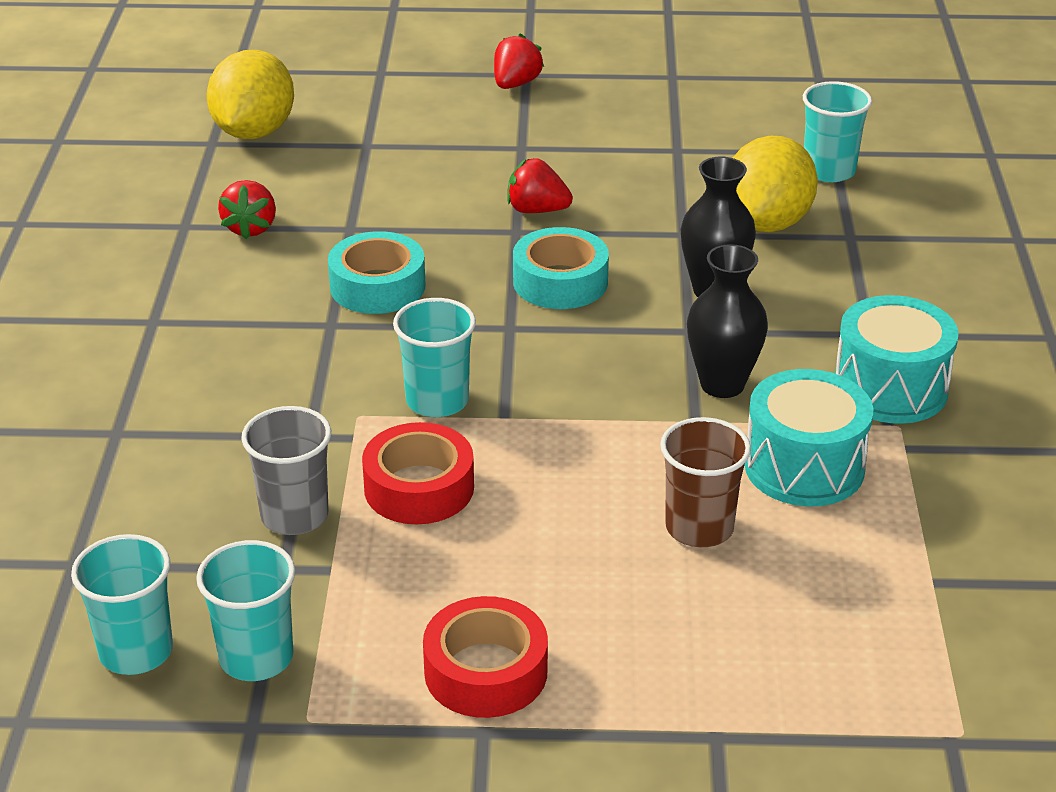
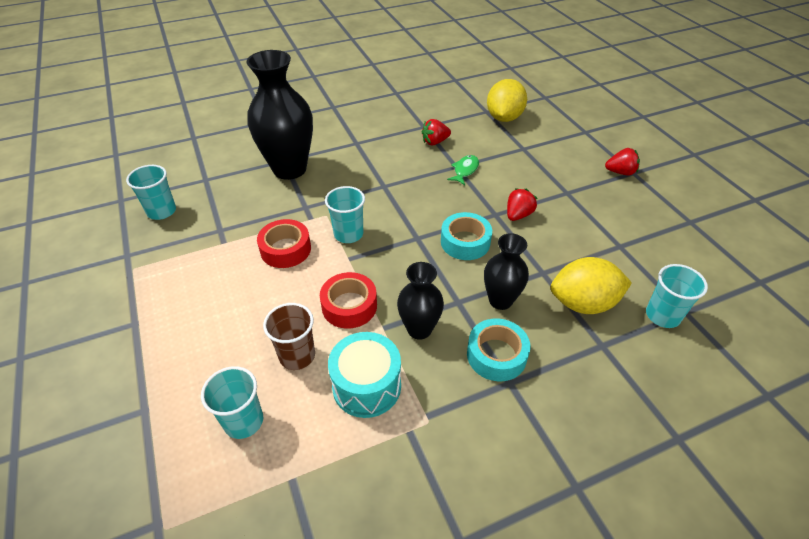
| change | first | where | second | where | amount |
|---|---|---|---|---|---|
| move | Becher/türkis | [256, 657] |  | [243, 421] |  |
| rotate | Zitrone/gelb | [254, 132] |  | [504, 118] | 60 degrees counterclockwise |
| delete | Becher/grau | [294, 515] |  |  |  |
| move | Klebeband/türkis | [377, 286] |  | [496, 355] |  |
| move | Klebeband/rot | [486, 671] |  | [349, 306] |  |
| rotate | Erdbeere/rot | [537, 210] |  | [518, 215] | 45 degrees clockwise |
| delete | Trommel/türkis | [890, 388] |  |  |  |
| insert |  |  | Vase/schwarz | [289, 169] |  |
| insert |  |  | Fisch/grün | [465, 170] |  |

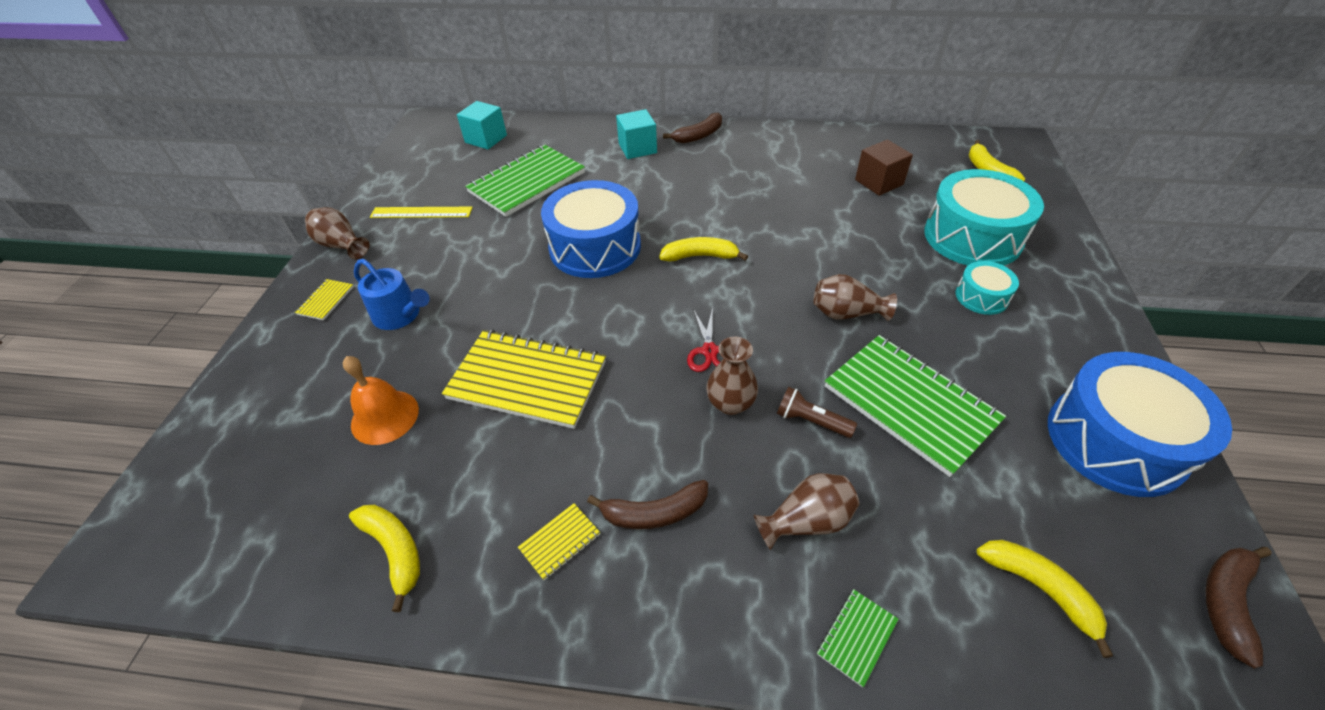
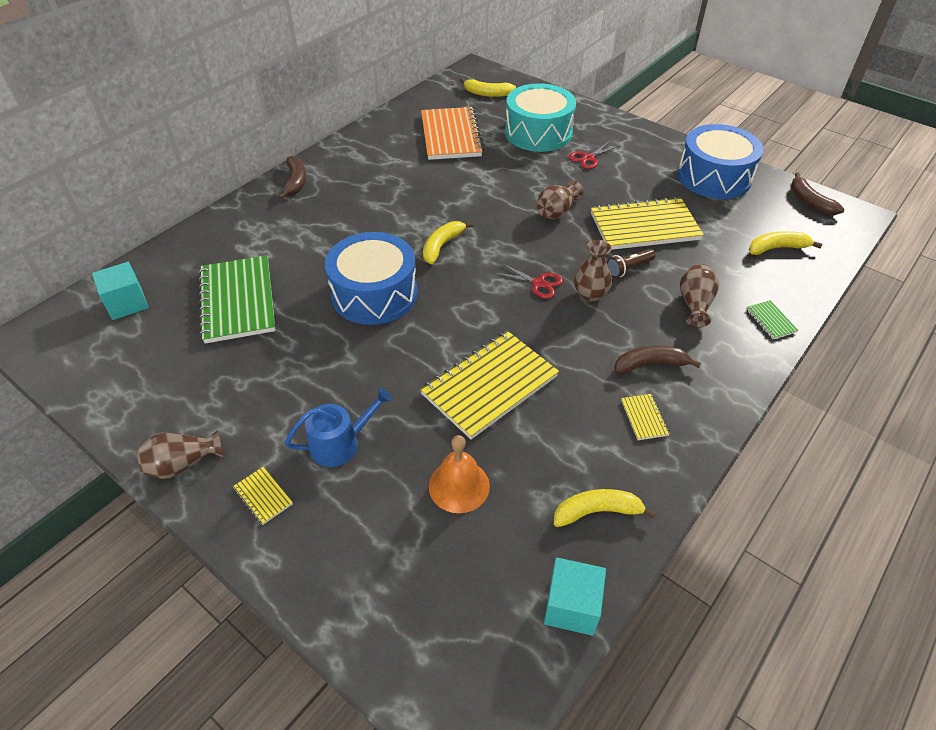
| change | first | where | second | where | amount |
|---|---|---|---|---|---|
| delete | Lineal/gelb | [421, 212] |  |  |  |
| rotate | Banane/braun | [654, 513] |  | [650, 364] | 120 degrees counterclockwise |
| move | Kubus/türkis | [637, 148] |  | [571, 606] |  |
| recolor | Notizbuch/grün | [909, 404] | Notizbuch/gelb | [644, 226] |  |
| replace | Kubus/braun | [879, 182] | Notizbuch/orange | [450, 136] |  |
| replace | Trommel/türkis | [981, 297] | Schere/rot | [588, 158] |  |

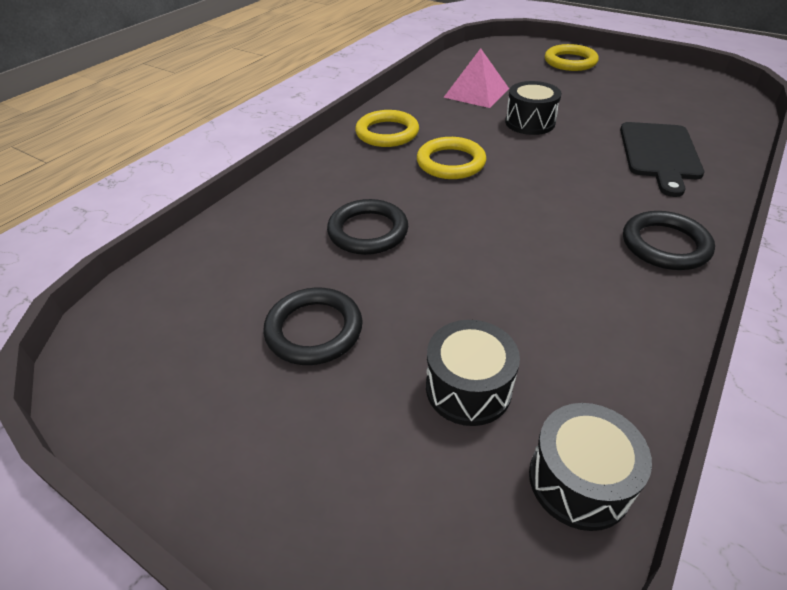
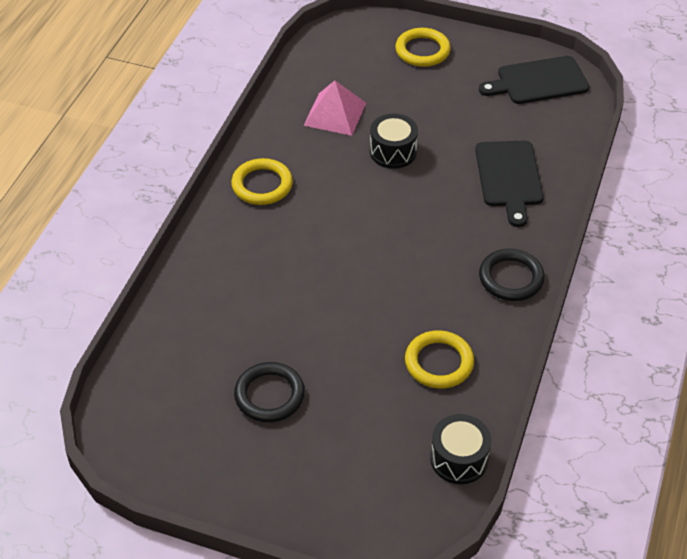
| change | first | where | second | where | amount |
|---|---|---|---|---|---|
| delete | Ring/schwarz | [368, 231] |  |  |  |
| move | Ring/gelb | [450, 162] |  | [439, 362] |  |
| delete | Trommel/schwarz | [468, 388] |  |  |  |
| insert |  |  | Schneidebrett/schwarz | [538, 81] |  |

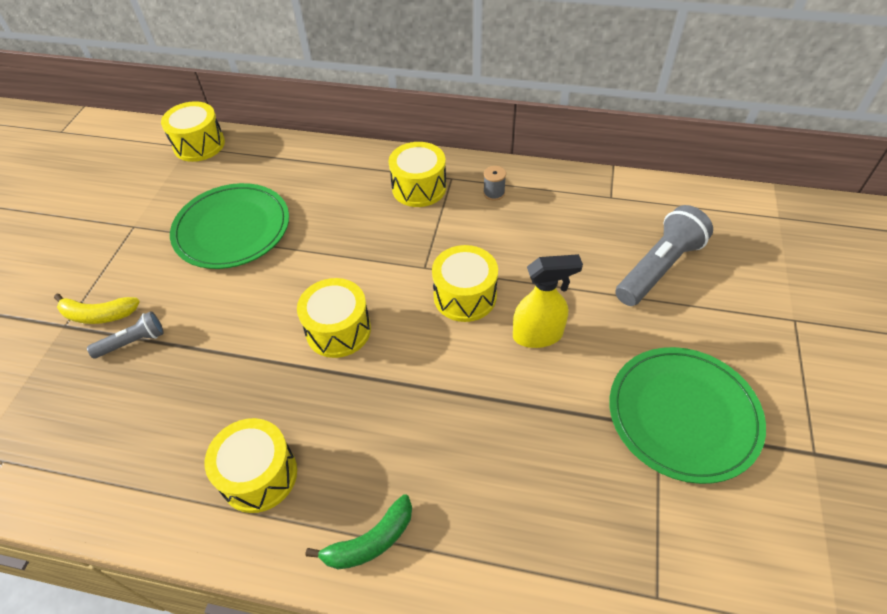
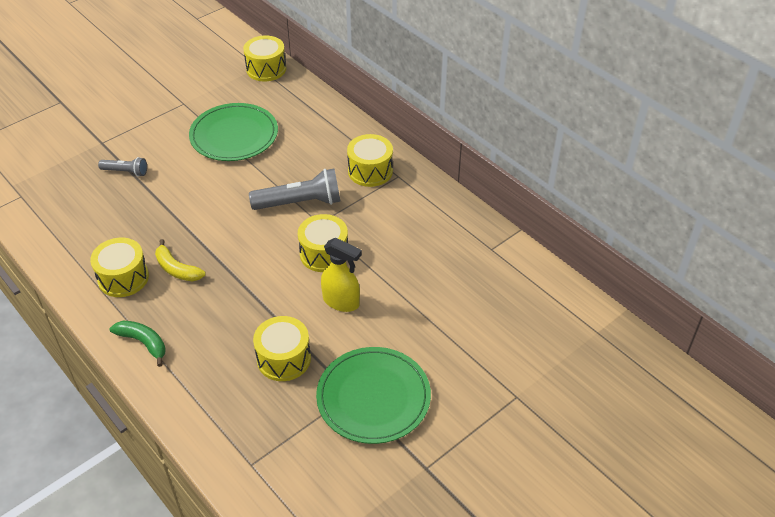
| change | first | where | second | where | amount |
|---|---|---|---|---|---|
| move | Banane/gelb | [98, 315] |  | [177, 269] |  |
| move | Trommel/gelb | [338, 330] |  | [284, 359] |  |
| rotate | Banane/grün | [370, 541] |  | [143, 343] | 150 degrees counterclockwise |
| delete | Garnrolle/grau | [494, 193] |  |  |  |
| move | Taschenlampe/grau | [658, 268] |  | [300, 203] |  |

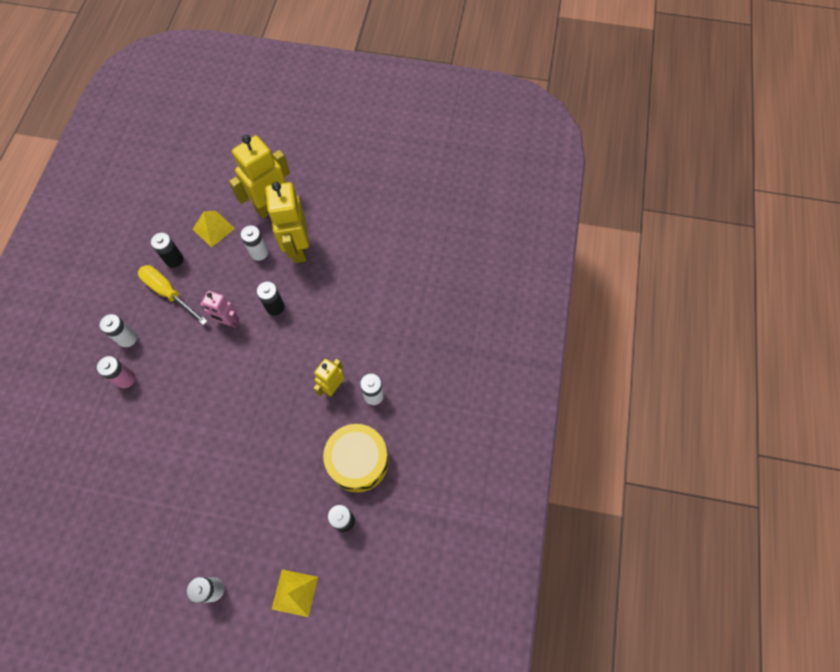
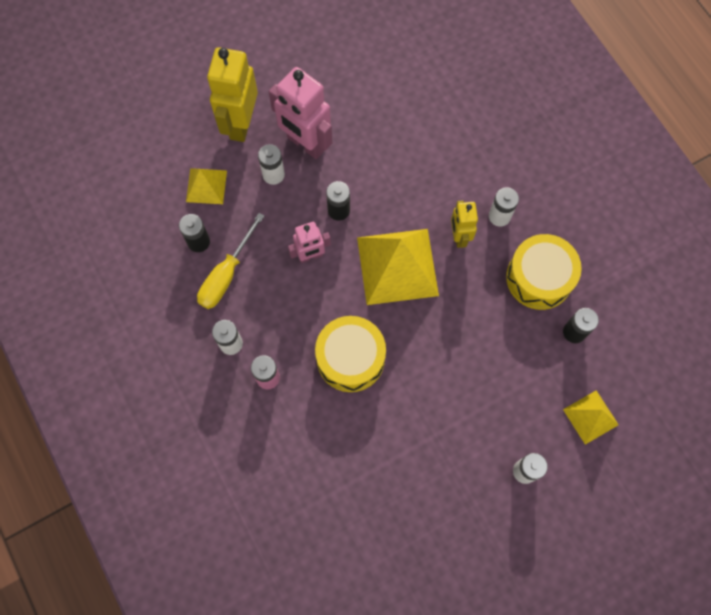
| change | first | where | second | where | amount |
|---|---|---|---|---|---|
| rotate | Schraubenzieher/gelb | [168, 293] |  | [226, 275] | 60 degrees counterclockwise |
| recolor | Roboter/gelb | [298, 248] | Roboter/rosa | [305, 144] |  |
| insert |  |  | Trommel/gelb | [350, 358] |  |
| insert |  |  | Pyramide/gelb | [397, 266] |  |

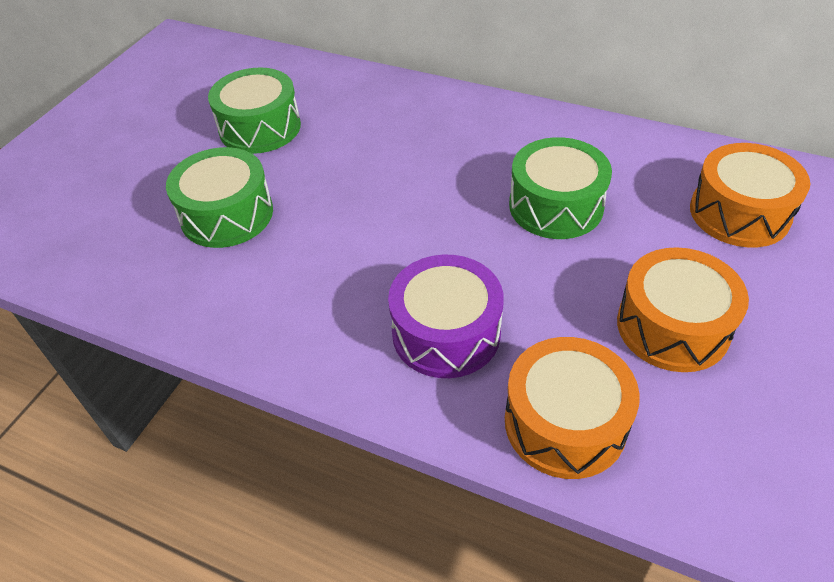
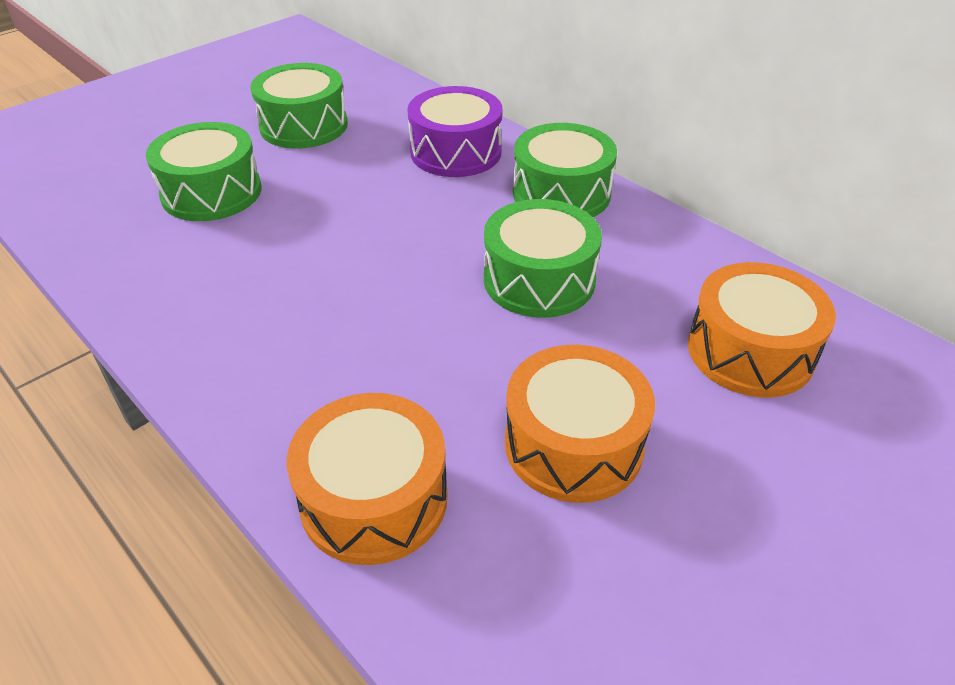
| change | first | where | second | where | amount |
|---|---|---|---|---|---|
| move | Trommel/lila | [446, 332] |  | [456, 152] |  |
| insert |  |  | Trommel/grün | [561, 193] |  |

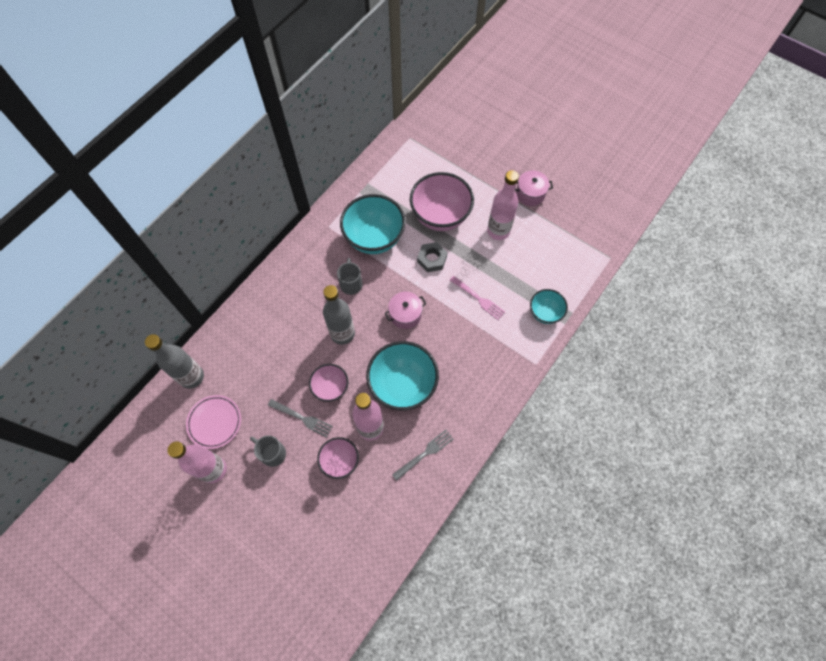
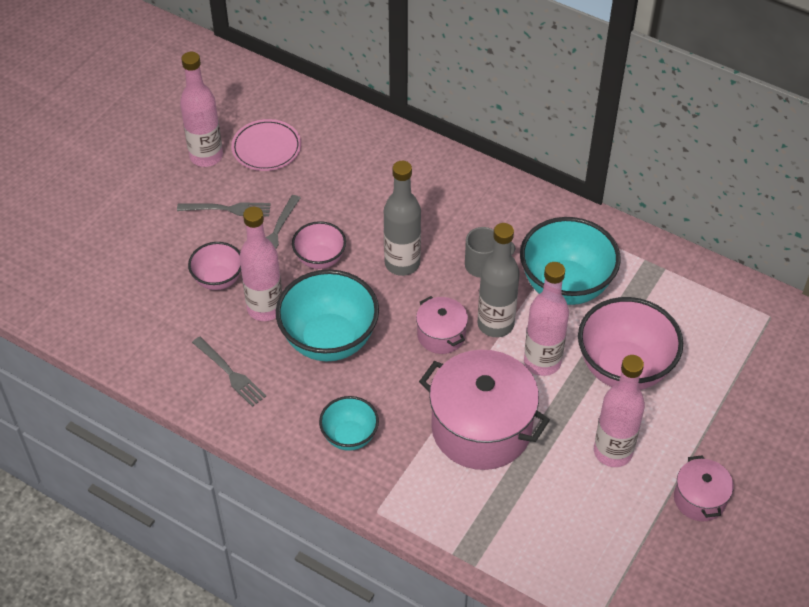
| change | first | where | second | where | amount |
|---|---|---|---|---|---|
| move | Flasche/grau | [192, 377] |  | [495, 324] |  |
| replace | Tasse/grau | [272, 453] | Gabel/grau | [228, 209] |  |
| replace | Sechskantmutter/grau | [432, 259] | Flasche/rosa | [542, 362] |  |
| replace | Gabel/rosa | [478, 298] | Kochtopf/rosa | [481, 428] |  |
| move | Schüssel/türkis | [545, 313] |  | [349, 436] |  |

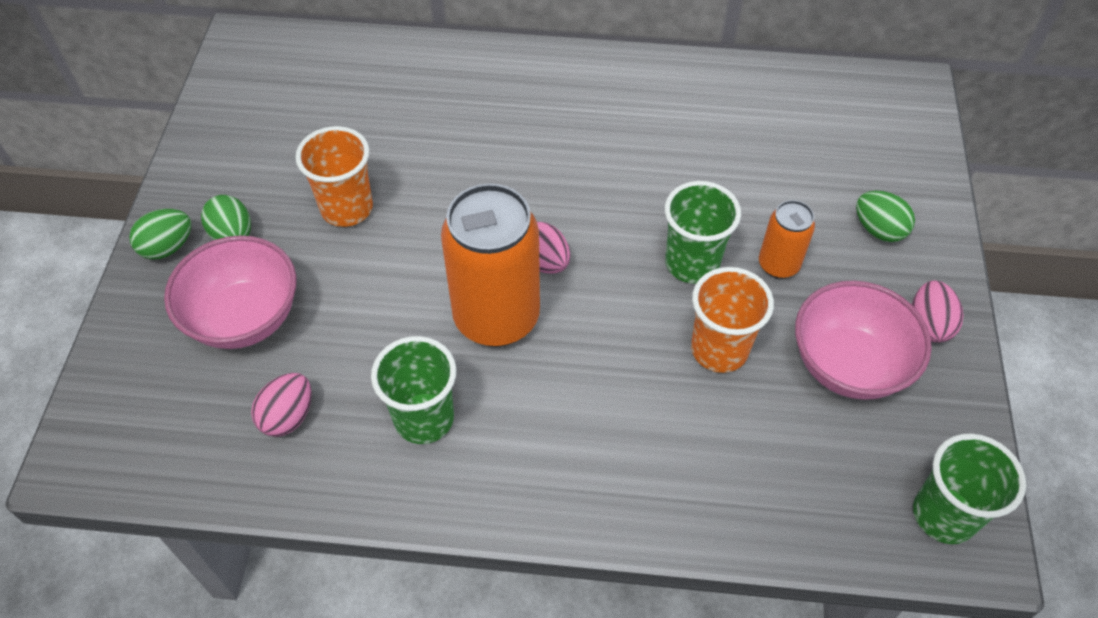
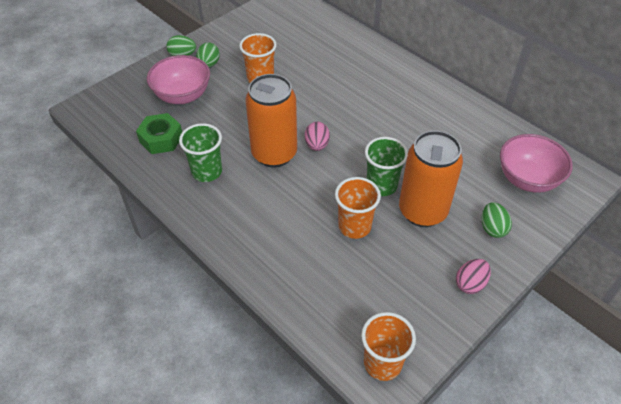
| change | first | where | second | where | amount |
|---|---|---|---|---|---|
| replace | Ei/rosa | [288, 416] | Sechskantmutter/grün | [161, 139] |  |
| resize | Dose/orange | [778, 265] |  | [422, 211] | x1.97 |
| move | Schüssel/rosa | [848, 365] |  | [527, 179] |  |
| recolor | Becher/grün | [943, 515] | Becher/orange | [382, 363] |  |

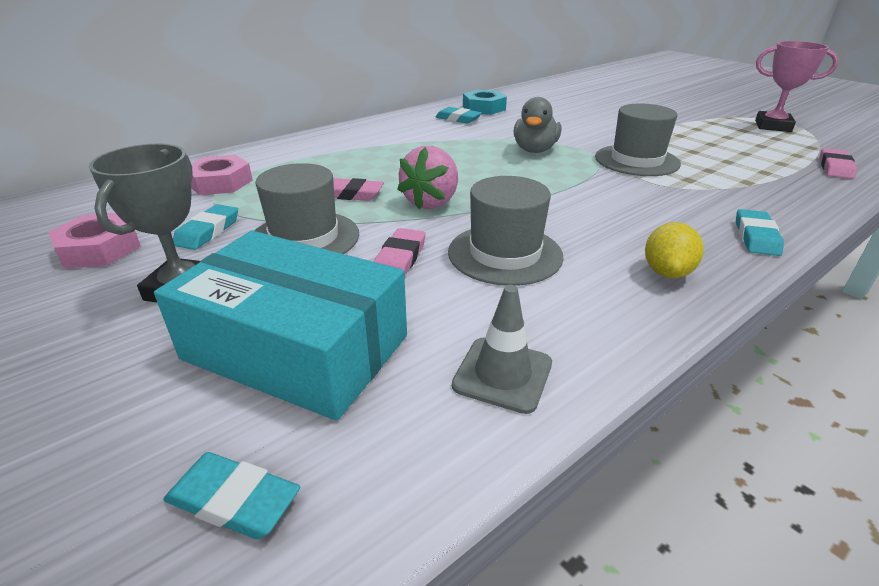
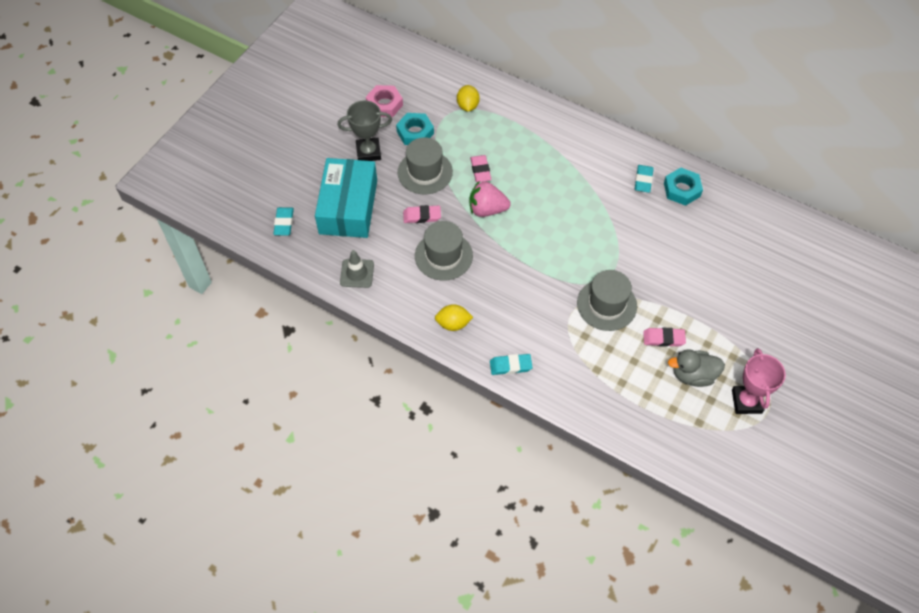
| change | first | where | second | where | amount |
|---|---|---|---|---|---|
| replace | Radiergummi/türkis | [208, 231] | Sechskantmutter/türkis | [415, 132] |  |
| replace | Sechskantmutter/rosa | [220, 182] | Zitrone/gelb | [468, 106] |  |
| move | Ente/grau | [534, 150] |  | [693, 375] |  |
| move | Radiergummi/rosa | [835, 167] |  | [663, 338] |  |

